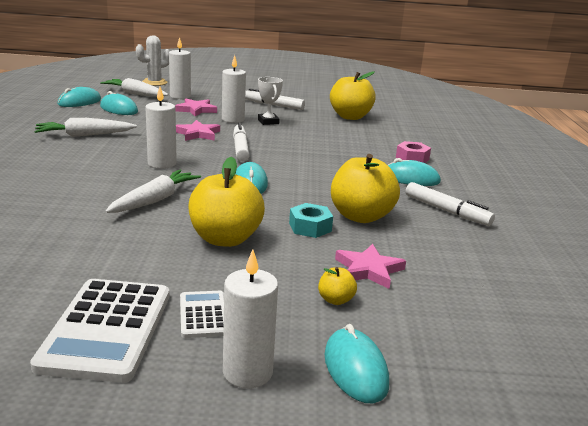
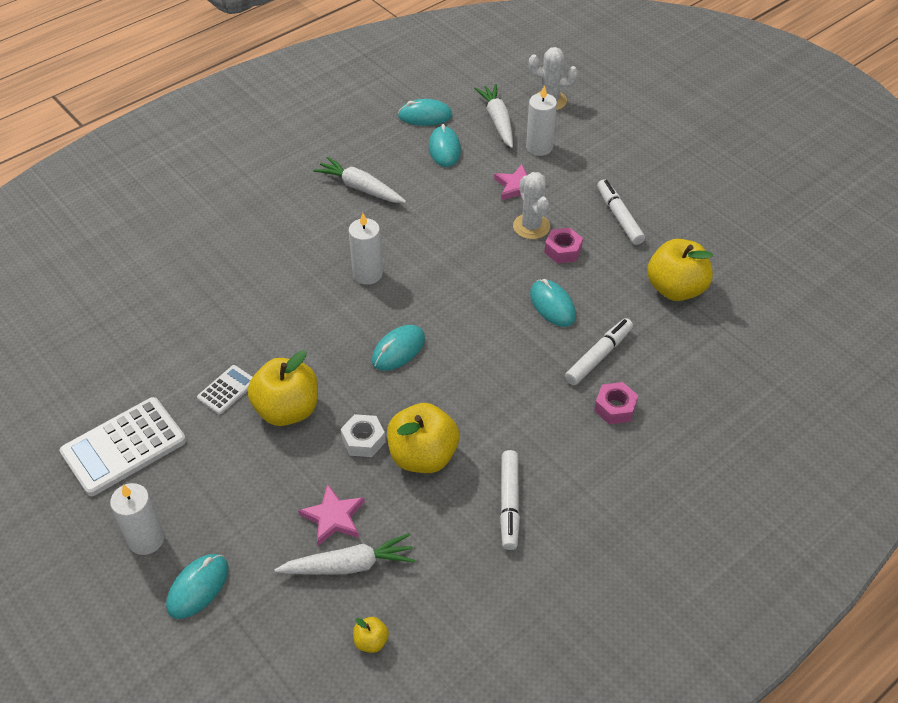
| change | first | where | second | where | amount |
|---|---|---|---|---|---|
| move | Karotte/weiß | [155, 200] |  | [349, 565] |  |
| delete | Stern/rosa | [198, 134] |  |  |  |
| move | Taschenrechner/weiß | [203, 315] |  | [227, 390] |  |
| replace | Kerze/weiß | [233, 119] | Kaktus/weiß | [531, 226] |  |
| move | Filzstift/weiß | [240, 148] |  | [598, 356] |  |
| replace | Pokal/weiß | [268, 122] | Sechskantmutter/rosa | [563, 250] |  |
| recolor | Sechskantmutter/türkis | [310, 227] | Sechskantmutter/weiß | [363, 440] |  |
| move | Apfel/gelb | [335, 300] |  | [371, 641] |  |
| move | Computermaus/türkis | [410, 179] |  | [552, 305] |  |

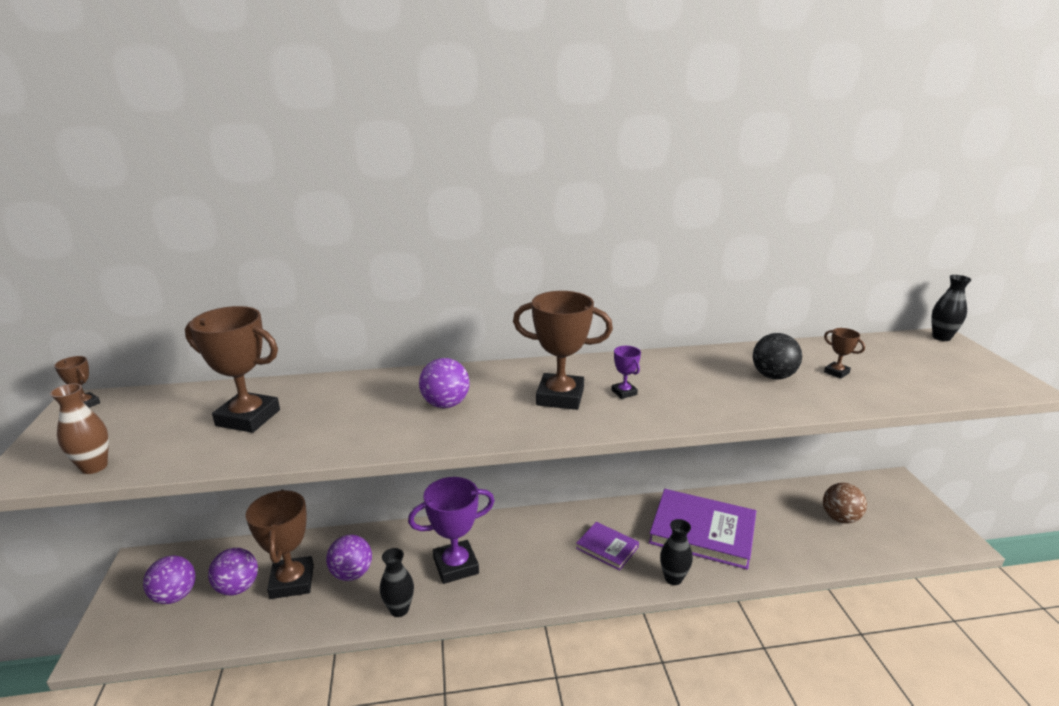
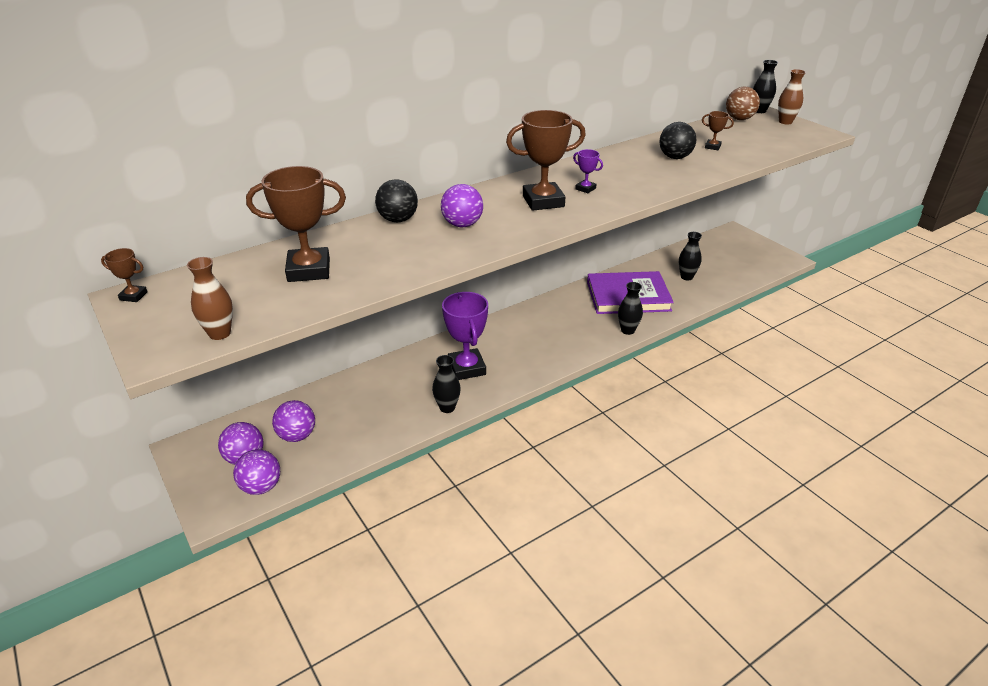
| change | first | where | second | where | amount |
|---|---|---|---|---|---|
| delete | Pokal/braun | [292, 582] |  |  |  |
| move | Ball/lila | [352, 573] |  | [261, 487] |  |
| rotate | Pokal/lila | [456, 566] |  | [466, 368] | 60 degrees counterclockwise |
| delete | Buch/lila | [607, 547] |  |  |  |
| move | Ball/braun | [840, 518] |  | [739, 119] |  |
| insert |  |  | Ball/schwarz | [398, 220] |  |
| insert |  |  | Vase/schwarz | [686, 277] |  |
| insert |  |  | Vase/braun | [785, 122] |  |

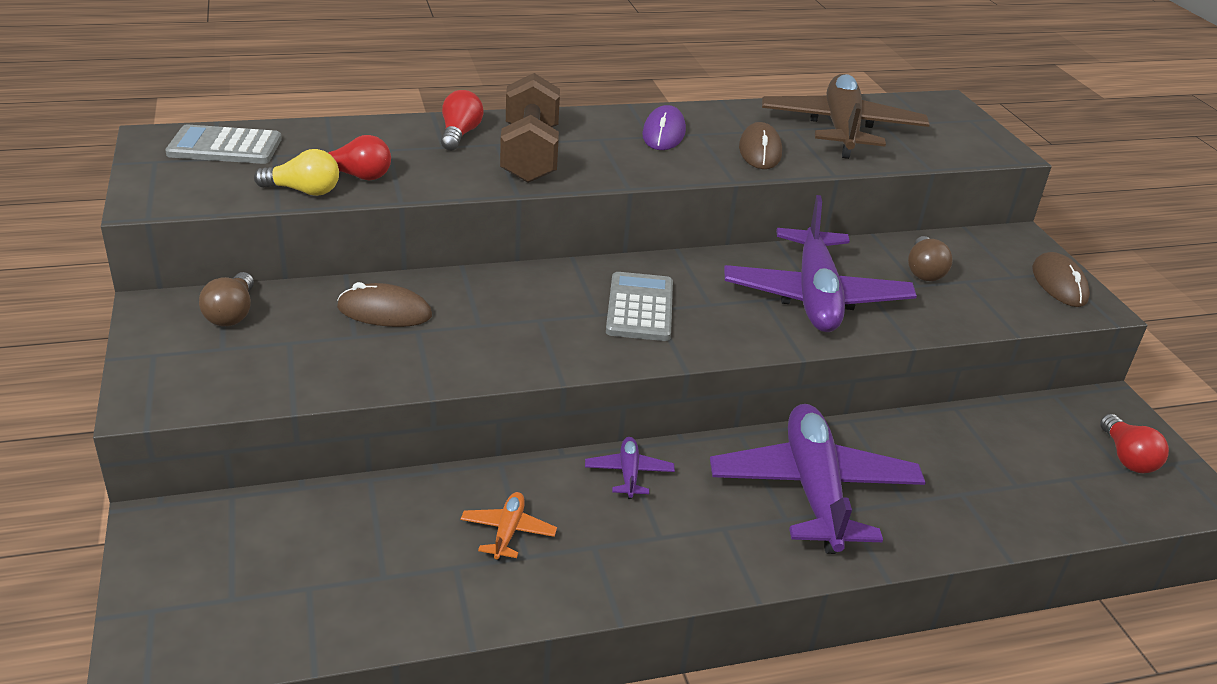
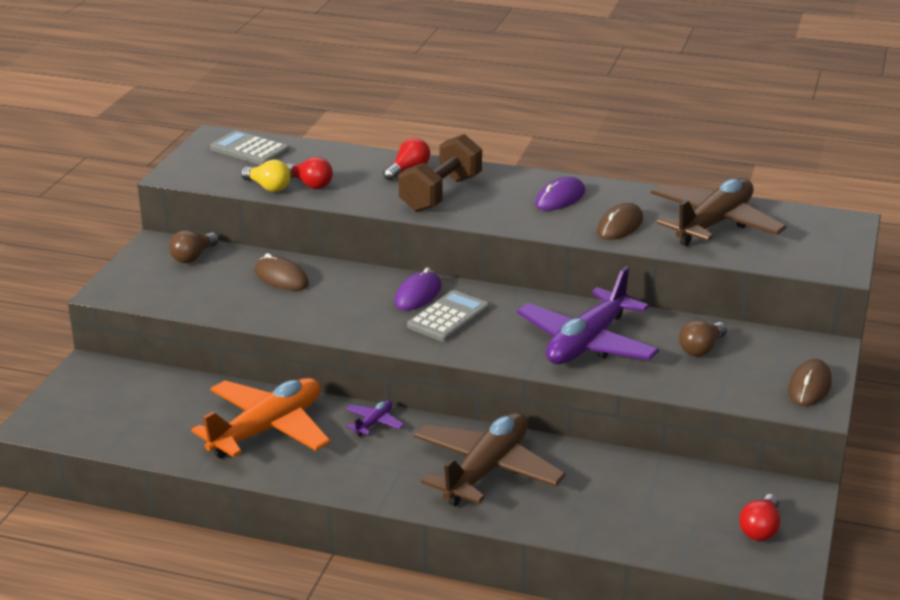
| change | first | where | second | where | amount |
|---|---|---|---|---|---|
| resize | Flugzeug/orange | [508, 532] |  | [267, 429] | x2.37 |
| recolor | Flugzeug/lila | [813, 490] | Flugzeug/braun | [486, 470] |  |
| insert |  |  | Computermaus/lila | [418, 295] |  |

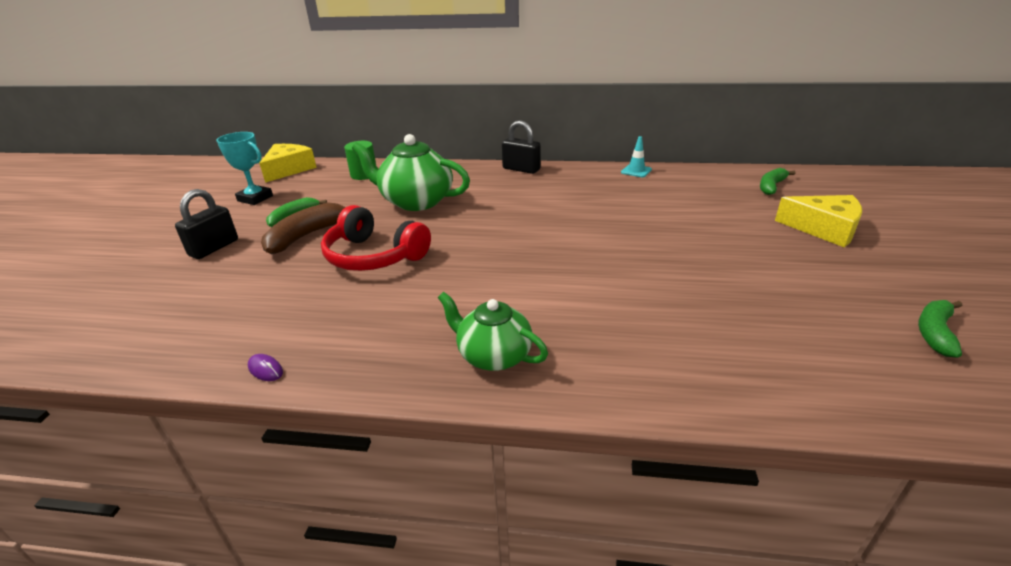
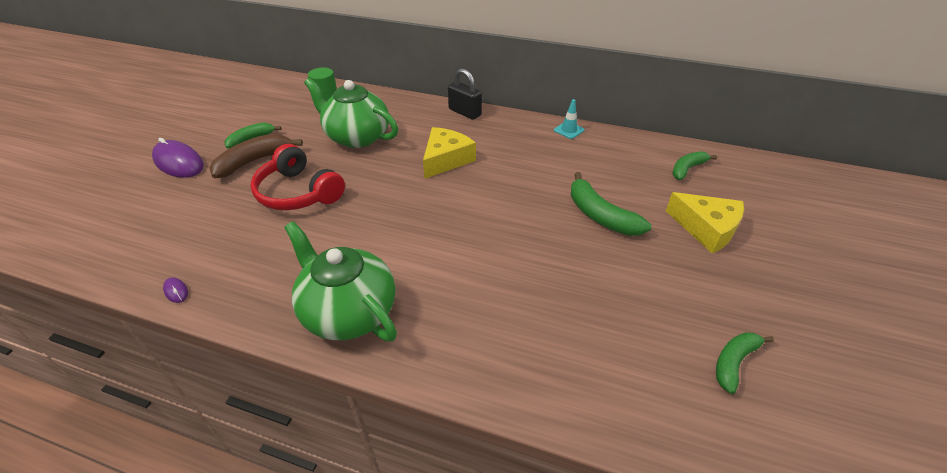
| change | first | where | second | where | amount |
|---|---|---|---|---|---|
| replace | Vorhängeschloss/schwarz | [214, 248] | Computermaus/lila | [179, 162] |  |
| delete | Pokal/türkis | [255, 198] |  |  |  |
| move | Käse/gelb | [288, 169] |  | [446, 159] |  |
| resize | Teekanne/grün | [493, 355] |  | [348, 312] | x1.57 |
| insert |  |  | Banane/grün | [600, 215] |  |

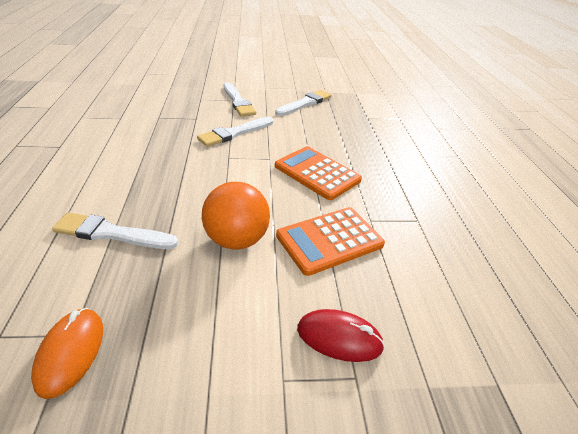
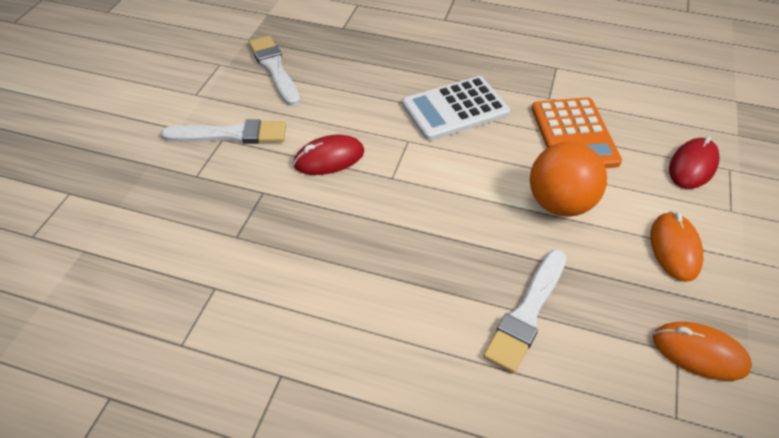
| change | first | where | second | where | amount |
|---|---|---|---|---|---|
| replace | Pinsel/weiß | [234, 133] | Computermaus/rot | [329, 158] |  |
| recolor | Taschenrechner/orange | [317, 173] | Taschenrechner/weiß | [455, 109] |  |
| insert |  |  | Computermaus/orange | [674, 248] |  |

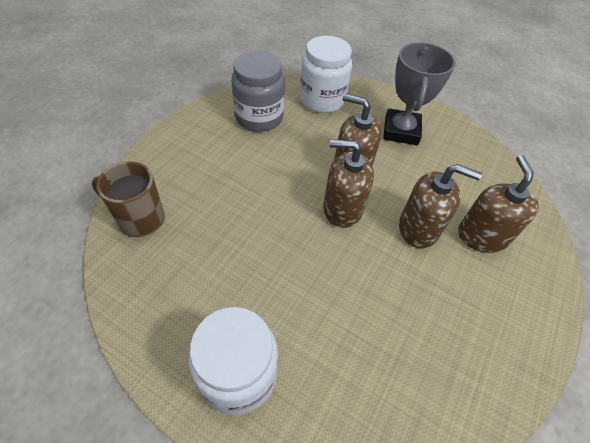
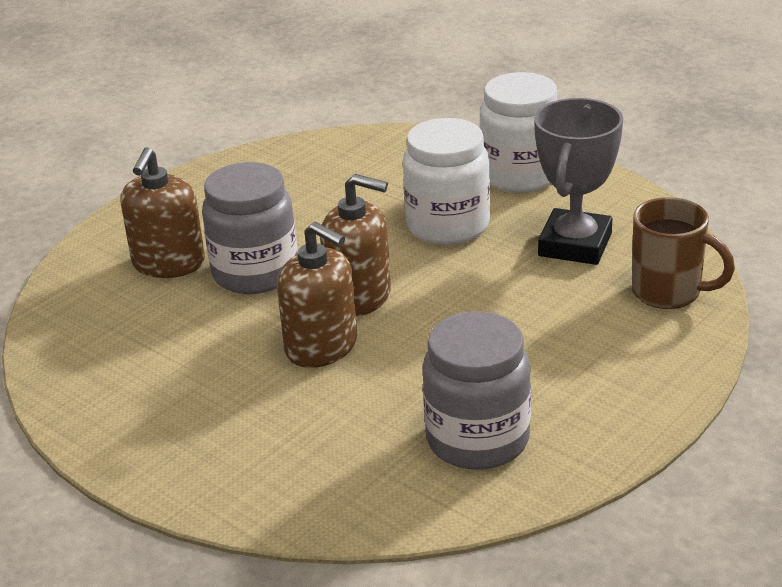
| change | first | where | second | where | amount |
|---|---|---|---|---|---|
| move | Einmachglas/weiß | [322, 100] |  | [448, 225] |  |
| move | Pokal/grau | [401, 131] |  | [575, 245] |  |
| replace | Seifenspender/braun | [418, 228] | Einmachglas/grau | [255, 273] |  |

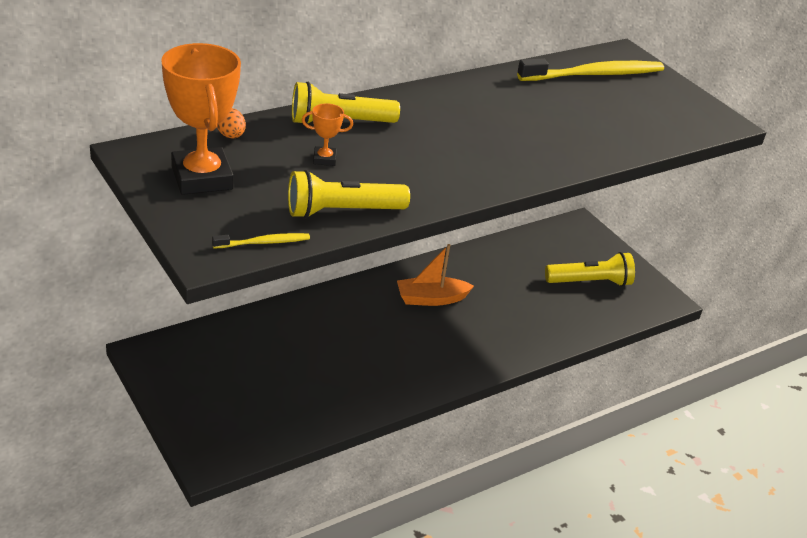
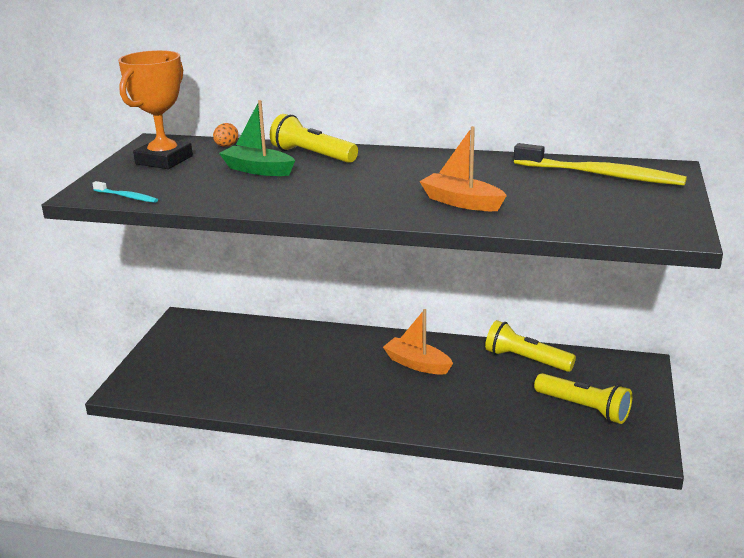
| change | first | where | second | where | amount |
|---|---|---|---|---|---|
| recolor | Zahnbürste/gelb | [263, 242] | Zahnbürste/türkis | [126, 197] |  |
| move | Taschenlampe/gelb | [342, 212] |  | [526, 360] |  |
| replace | Pokal/orange | [324, 159] | Boot/grün | [258, 170] |  |
| insert |  |  | Boot/orange | [461, 202] |  |

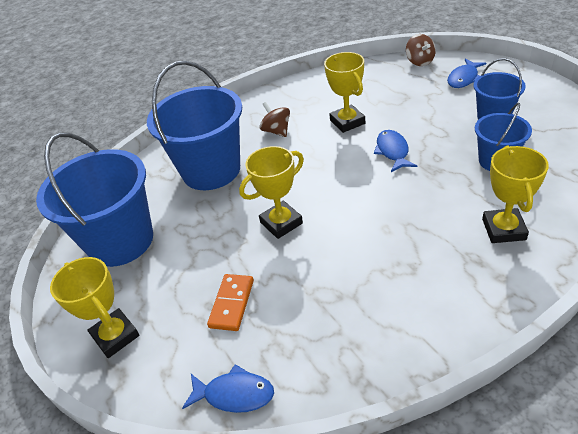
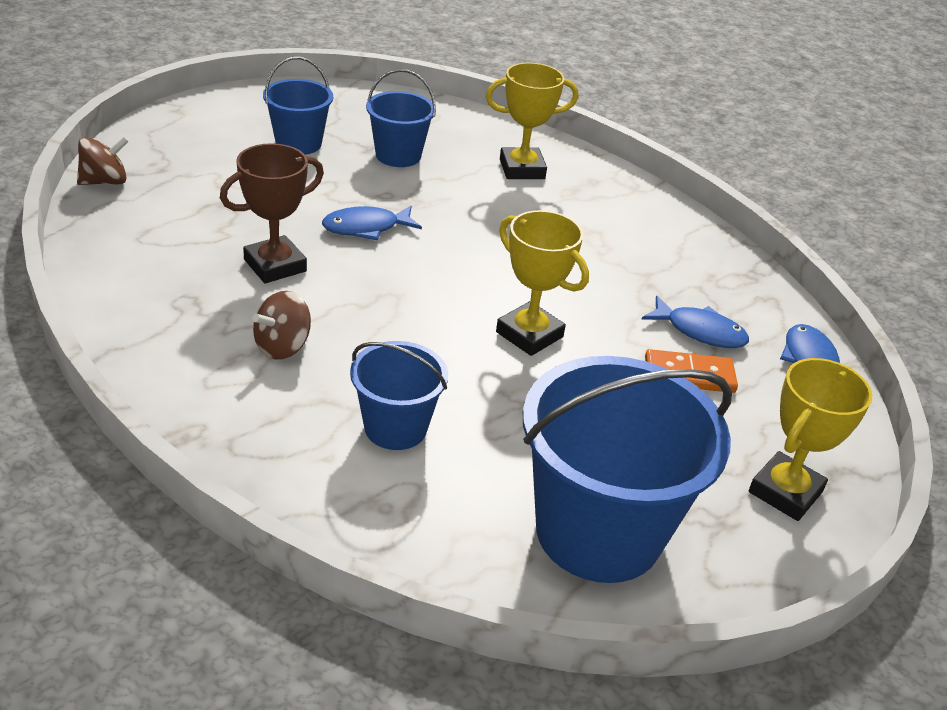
| change | first | where | second | where | amount |
|---|---|---|---|---|---|
| resize | Eimer/blau | [211, 170] |  | [395, 427] | x0.53 |
| recolor | Pokal/gelb | [347, 122] | Pokal/braun | [275, 265] |  |
| move | Fisch/blau | [464, 78] |  | [700, 331] |  |

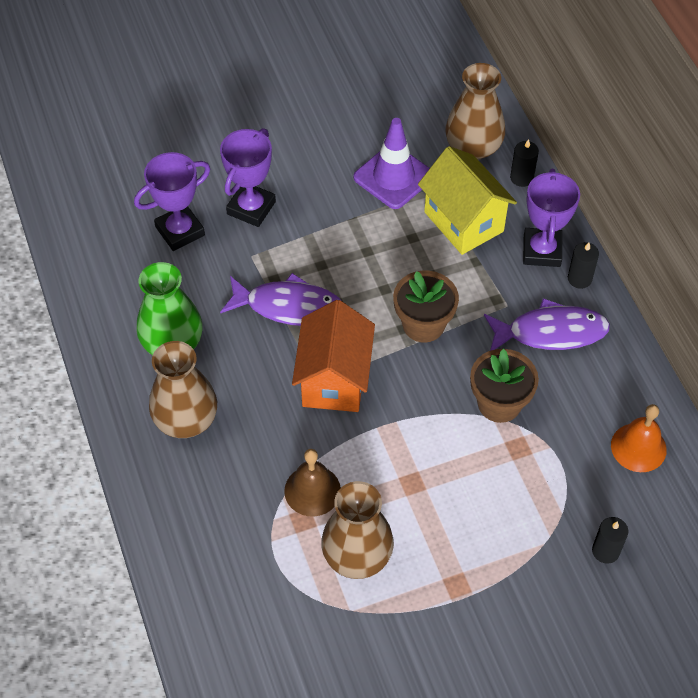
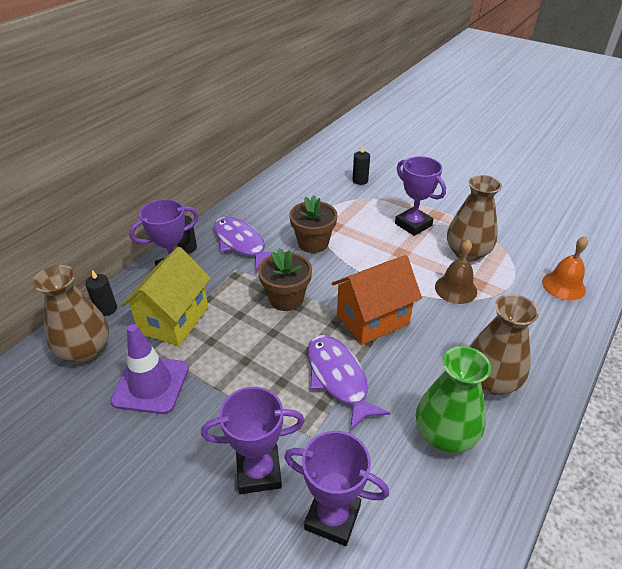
| change | first | where | second | where | amount |
|---|---|---|---|---|---|
| move | Glocke/orange | [638, 447] |  | [563, 285] |  |
| insert |  |  | Pokal/lila | [413, 224] |  |

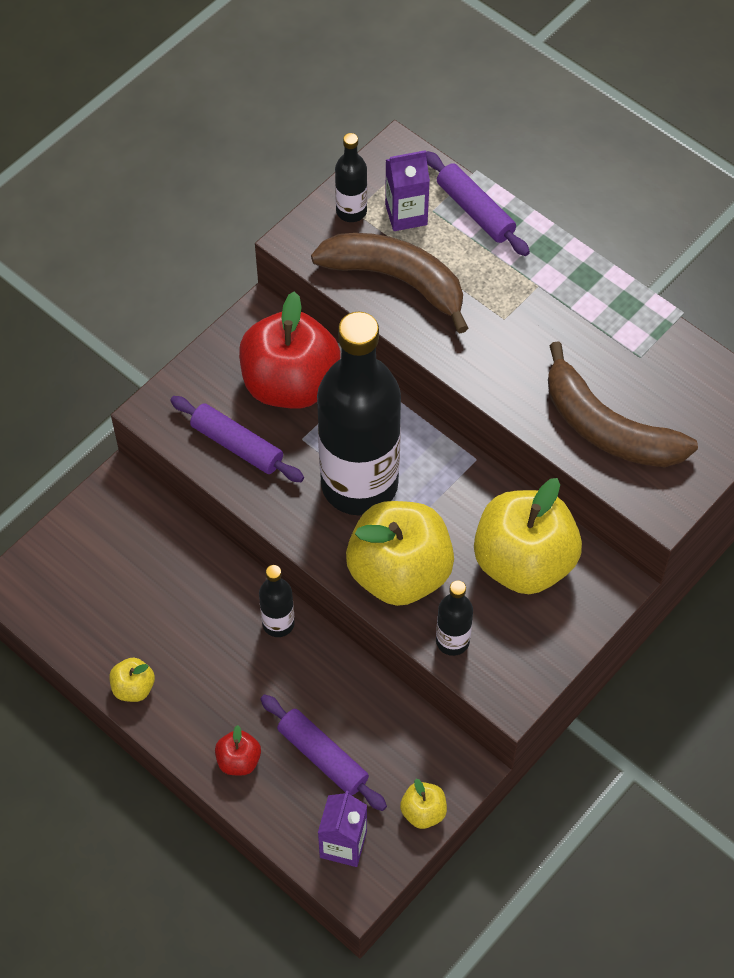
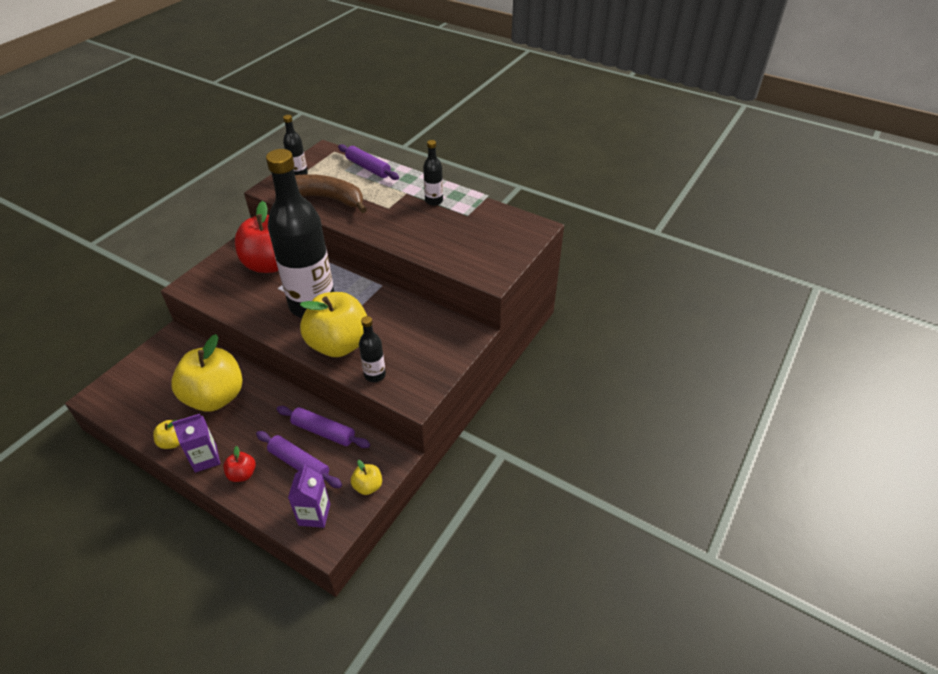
| change | first | where | second | where | amount |
|---|---|---|---|---|---|
| move | Nudelholz/lila | [237, 445] |  | [323, 432] |  |
| move | Flasche/schwarz | [278, 623] |  | [434, 201] |  |
| move | Getränkekarton/lila | [406, 214] |  | [205, 459] |  |
| move | Apfel/gelb | [523, 562] |  | [215, 397] |  |
| delete | Banane/braun | [607, 428] |  |  |  |

